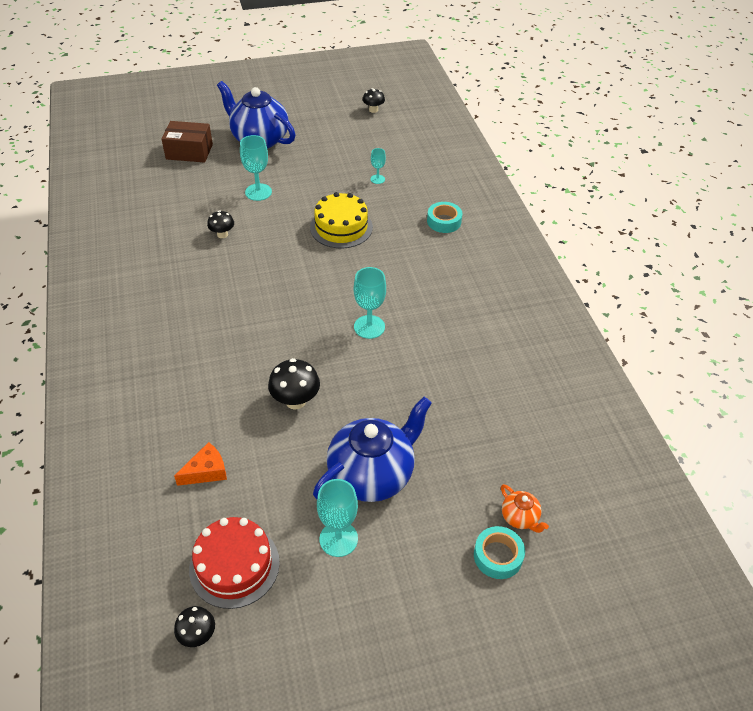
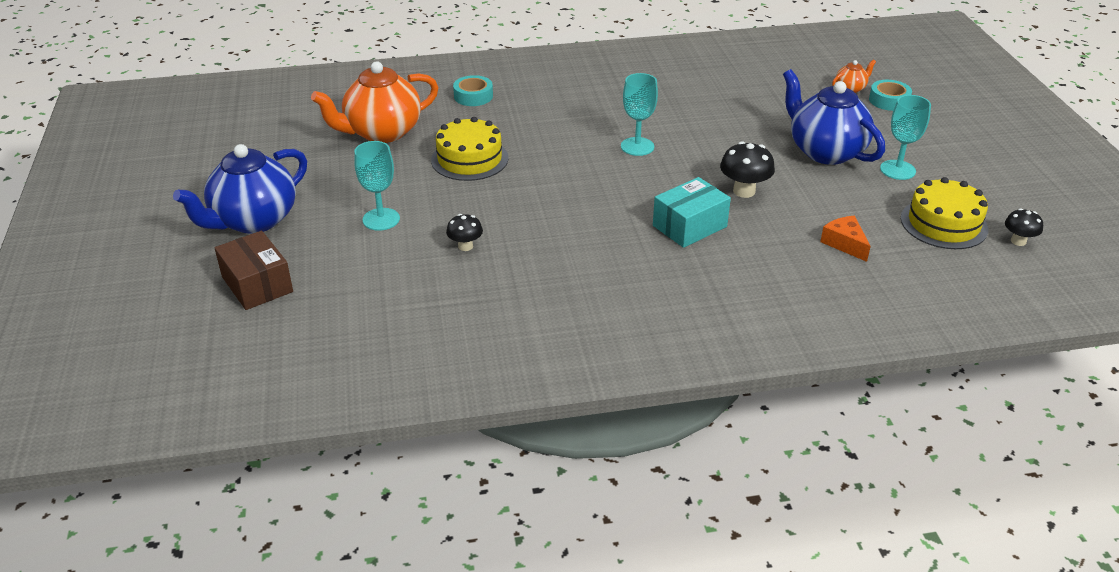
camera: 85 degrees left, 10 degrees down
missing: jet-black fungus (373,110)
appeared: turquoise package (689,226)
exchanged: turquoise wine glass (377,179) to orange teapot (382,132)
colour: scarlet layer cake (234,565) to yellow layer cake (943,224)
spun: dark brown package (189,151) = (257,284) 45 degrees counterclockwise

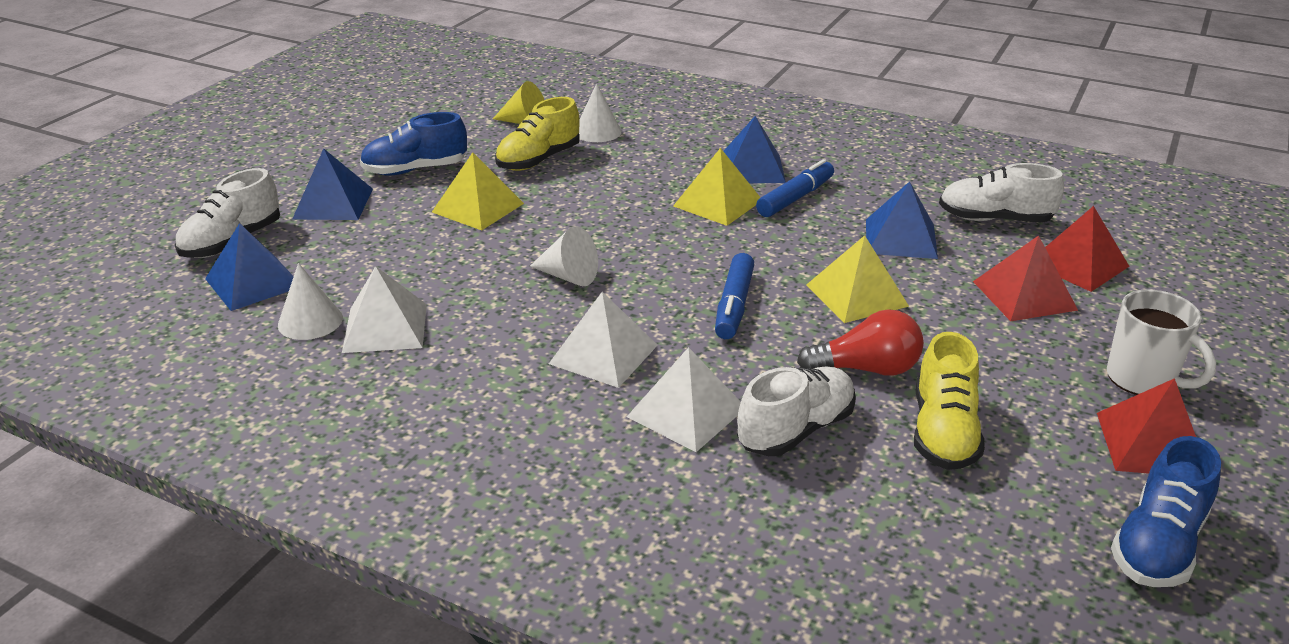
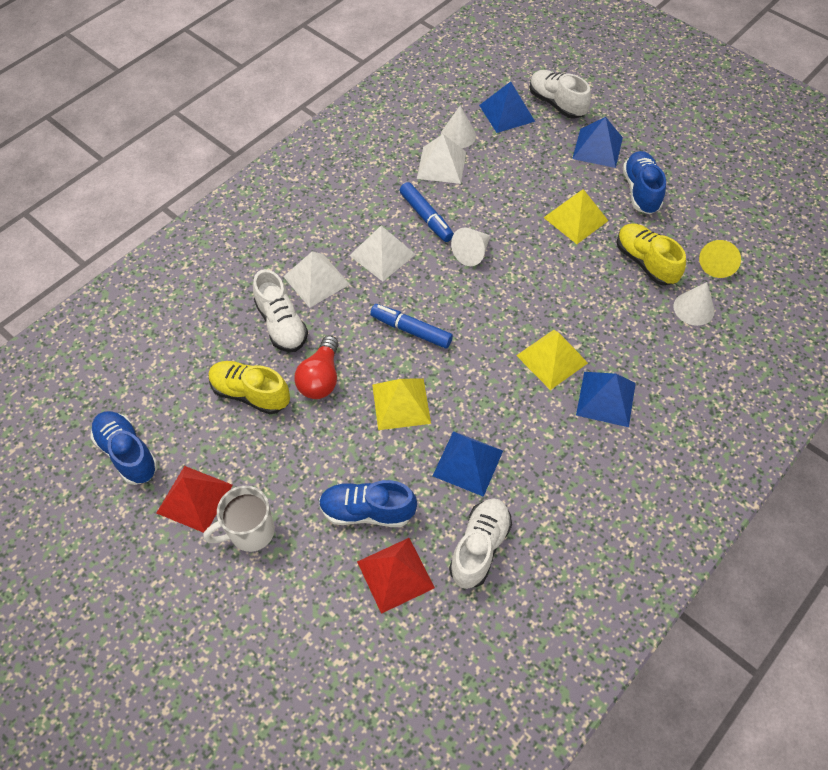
camera: 105 degrees right, 25 degrees up
relocated: royal blue marker pen (795,198) to (426,217)
exchanged: scarlet pyramid (1024,295) to royal blue sneaker (367,511)

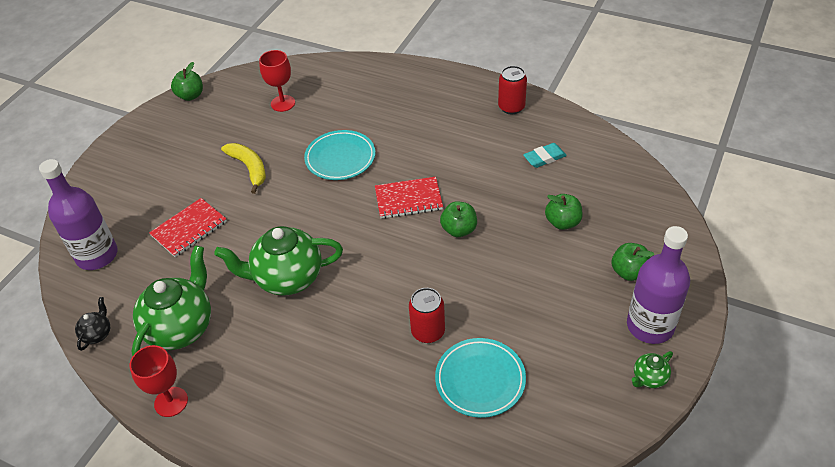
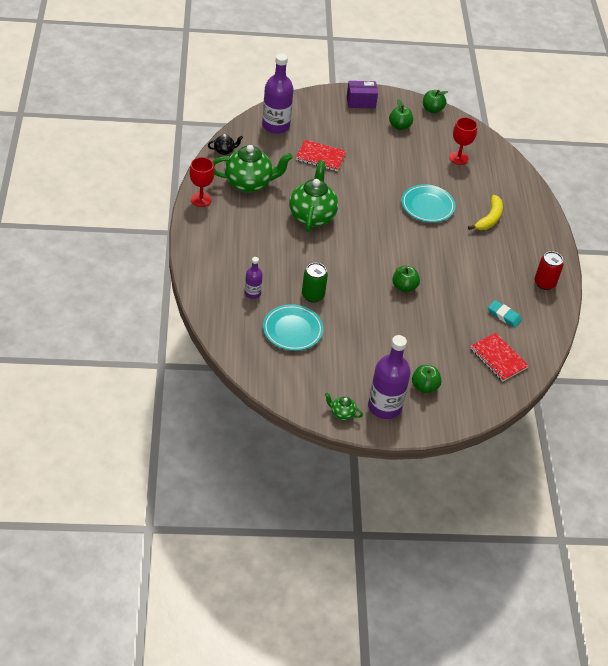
camera: 55 degrees right, 0 degrees up
appeared: purple drink bottle (252,293); purple package (361,102)
relocated: yellow banana (249,168) to (489,218); scarlet notebook (408,199) to (498,358); leaf-green apple fruit (562,222) to (399,126)
colour: scarlet can (428,332) to leaf-green can (313,295)
spun: leaf-green teapot (287,278) = (312,216) 45 degrees clockwise

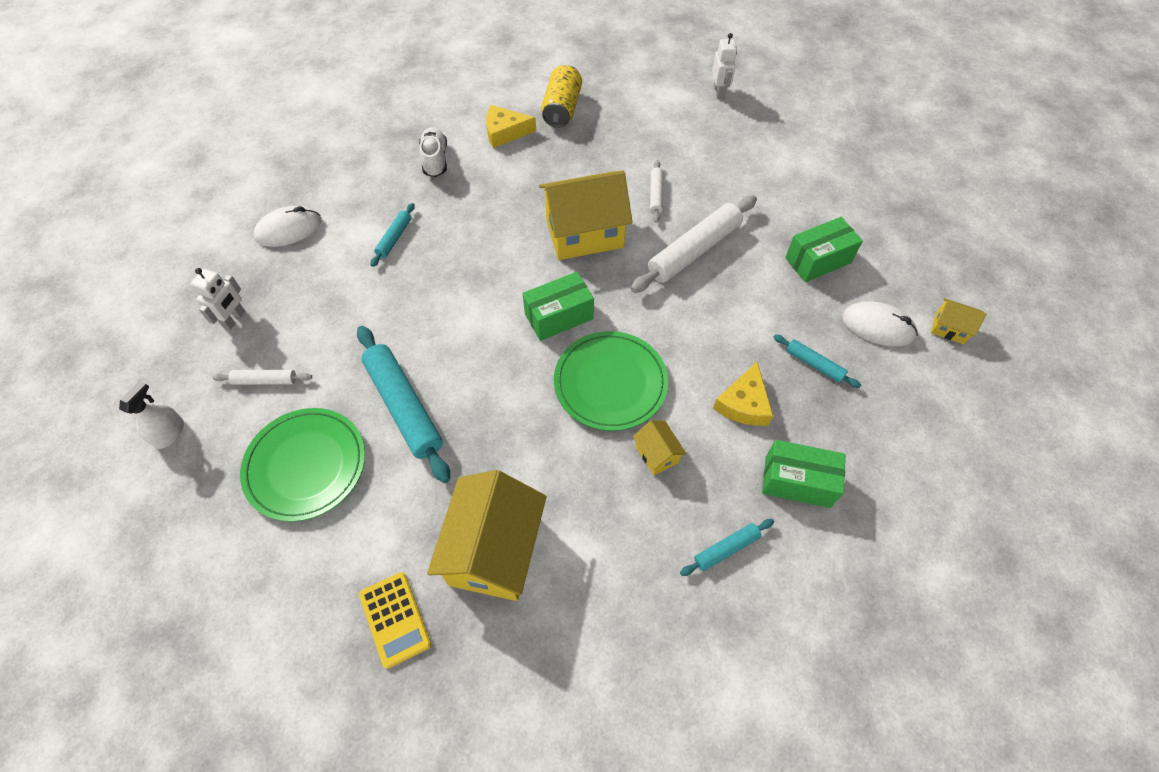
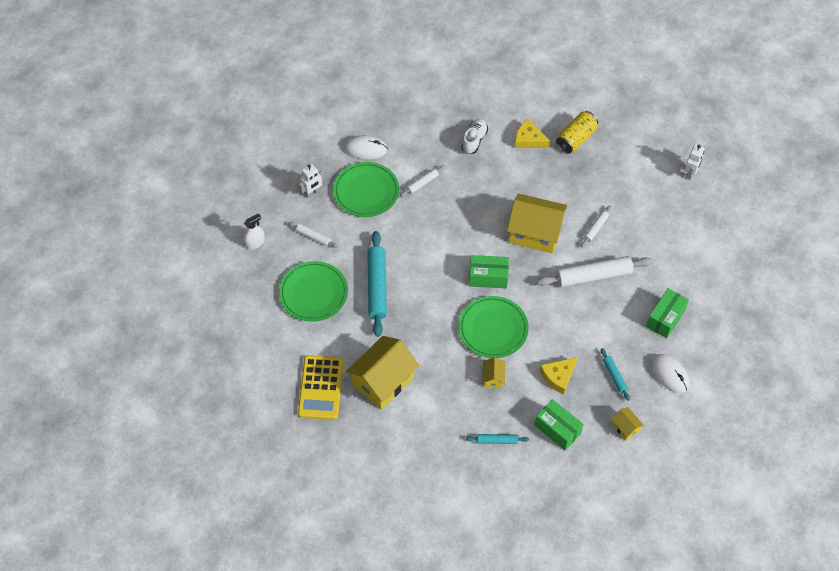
camera: 30 degrees right, 0 degrees up
appeared: leaf-green flat dish (366,191)
relocated: yellow house (949,328) to (625,427)
colour: turquoise pastry roller (394,238) to white pastry roller (422,183)
spun: leaf-green package (818,260) = (665,318) 60 degrees counterclockwise
size: yellow adding machine (395,619) = (321,387) x1.53

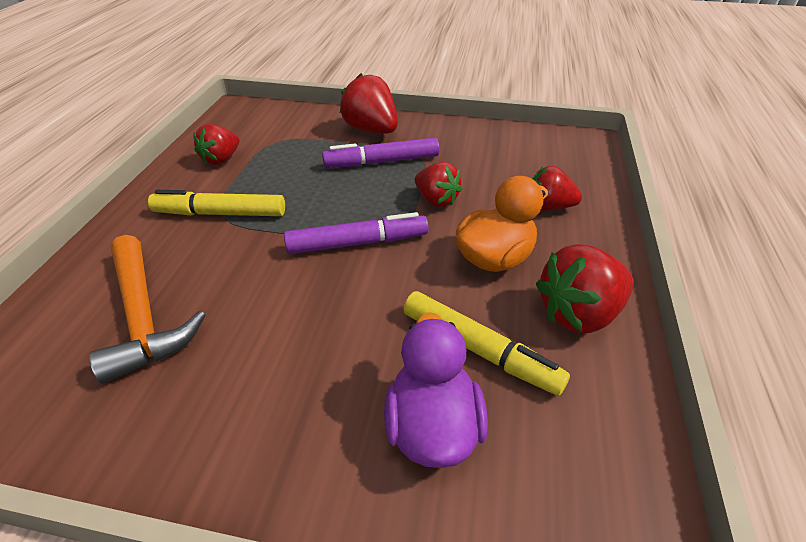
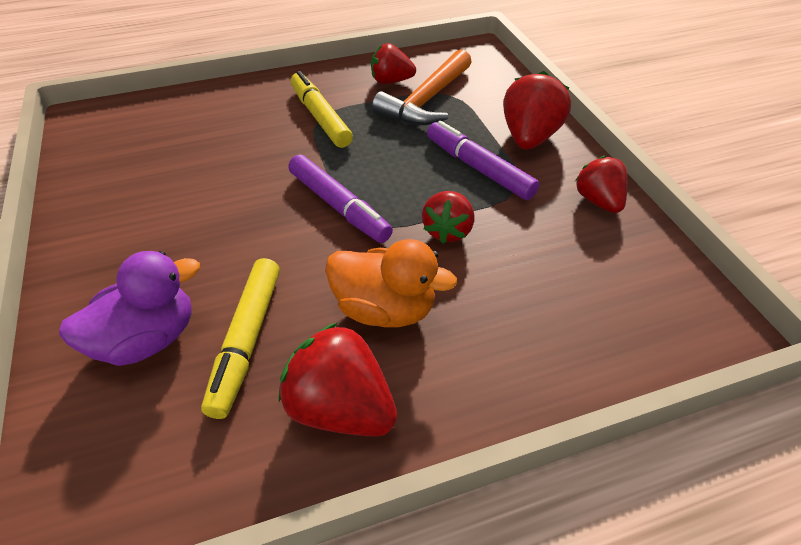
camera: 60 degrees right, 5 degrees up
relocated: orange claw hammer (144,317) to (426,101); scarlet toy strawberry (548,207) to (598,201)

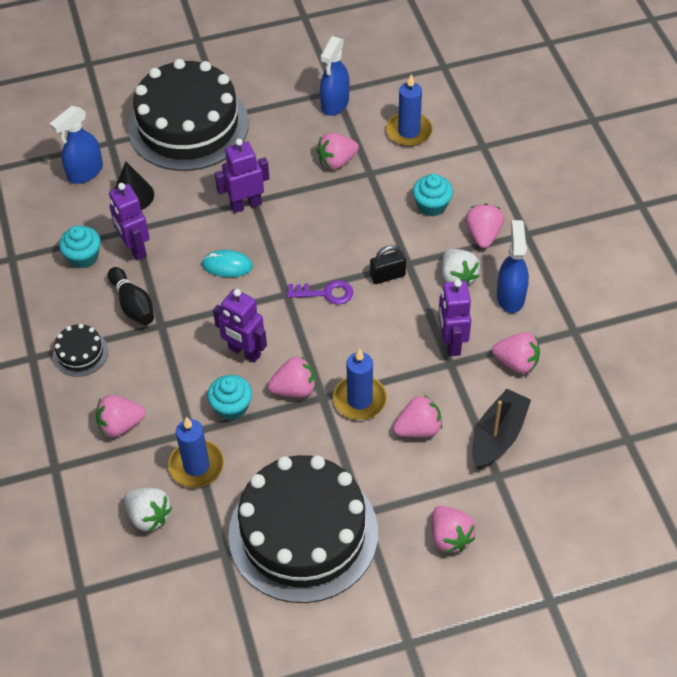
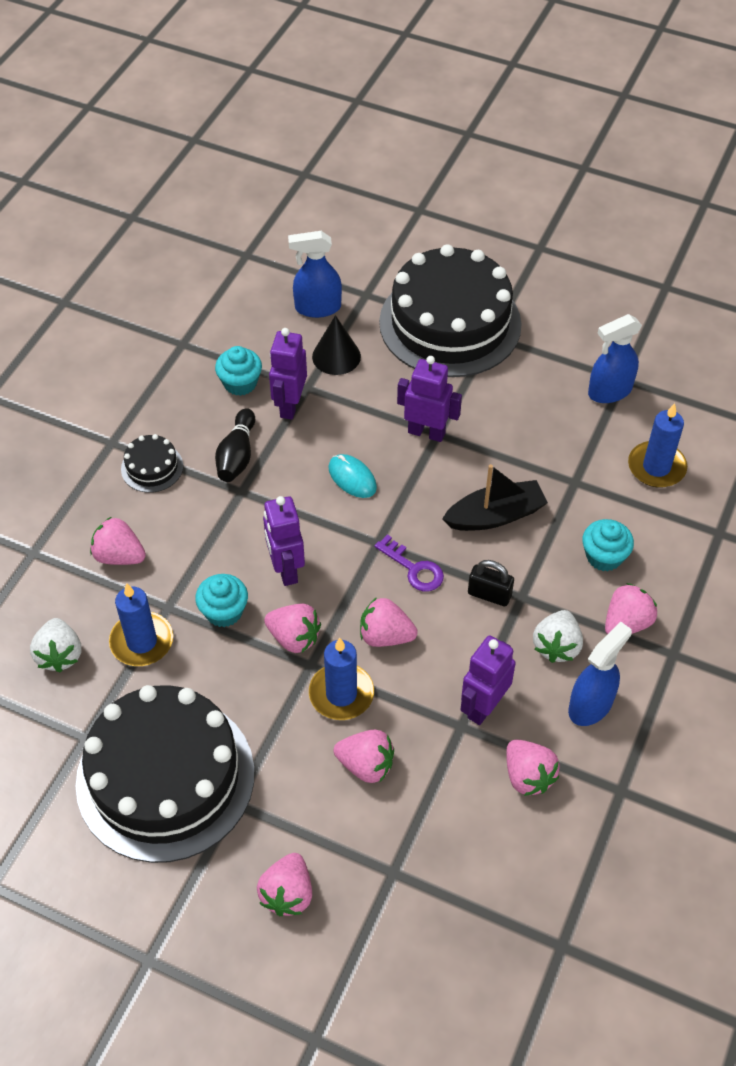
camera: 40 degrees right, 0 degrees up
relocated: rosy toy strawberry (337,161) to (385,636); jet-black toy boat (498,436) to (495,515)

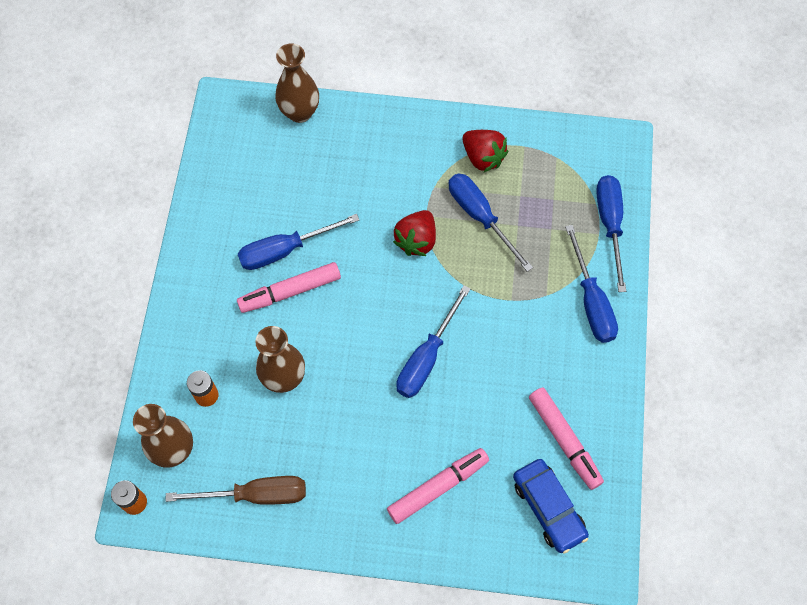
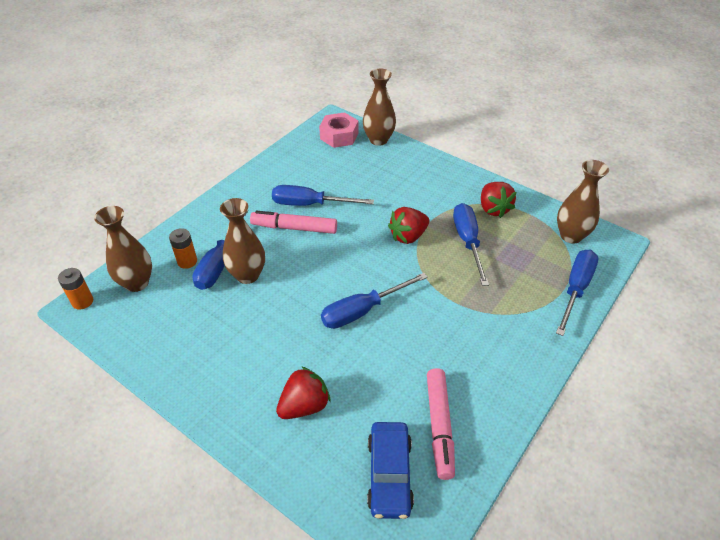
camera: 30 degrees right, 20 degrees down
missing: dark brown hand screwdriver (255,495)
appeared: rosy hex nut (339,136); dark brown flower vase (571,236)
relocated: royal blue hand screwdriver (591,301) to (219,263)
exchanged: rosy marker pen (438,487) to scarlet toy strawberry (304,406)

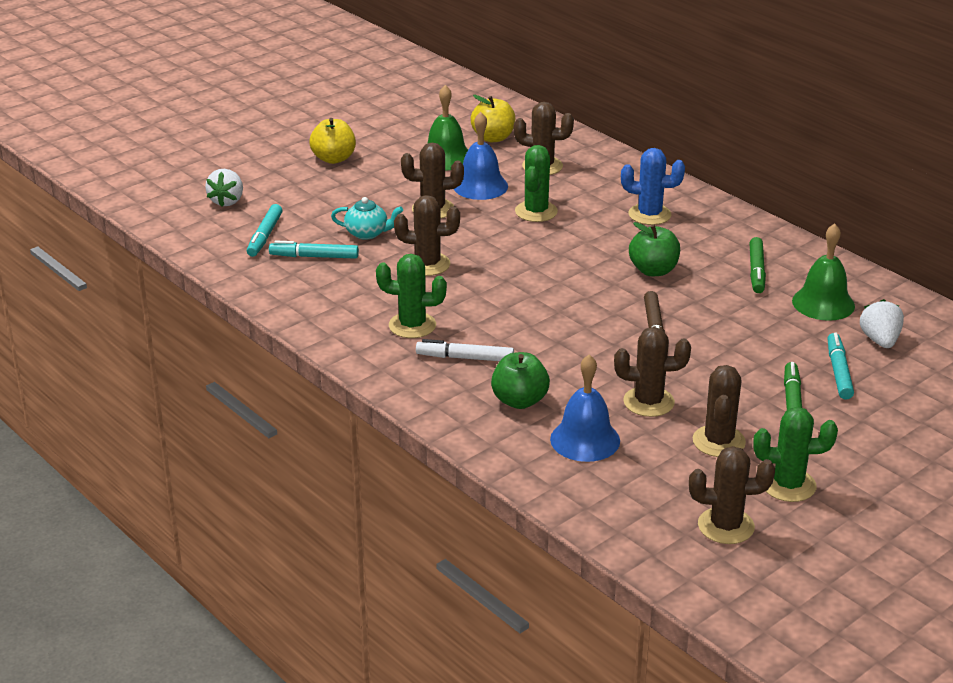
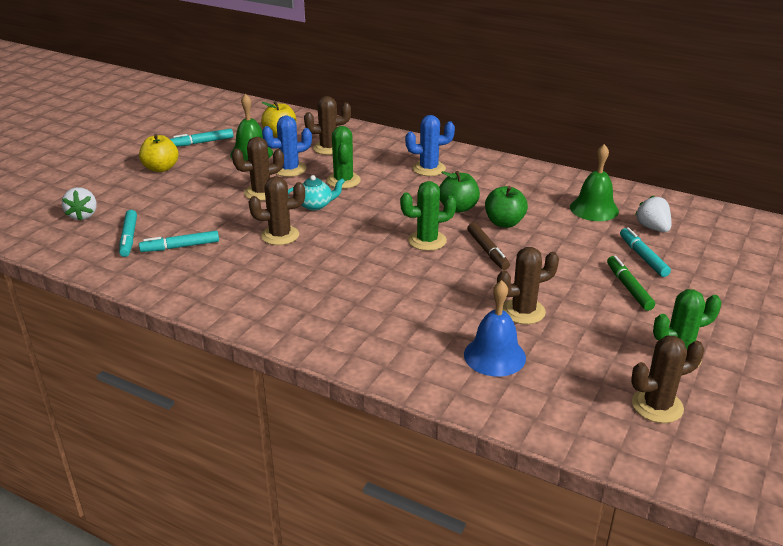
camera: 20 degrees left, 0 degrees up
missing: white marker pen (465,358); dark brown cactus (718,441); leaf-green marker pen (756,271)
appeared: turquoise marker pen (202,142)
relocated: turquoise teapot (367,233) to (315,205); leaf-green cactus (412,325) to (427,241); leaf-green apple fruit (519,401) to (504,223)
exchanged: royal blue hand bell (480,186) to royal blue cactus (289,169)

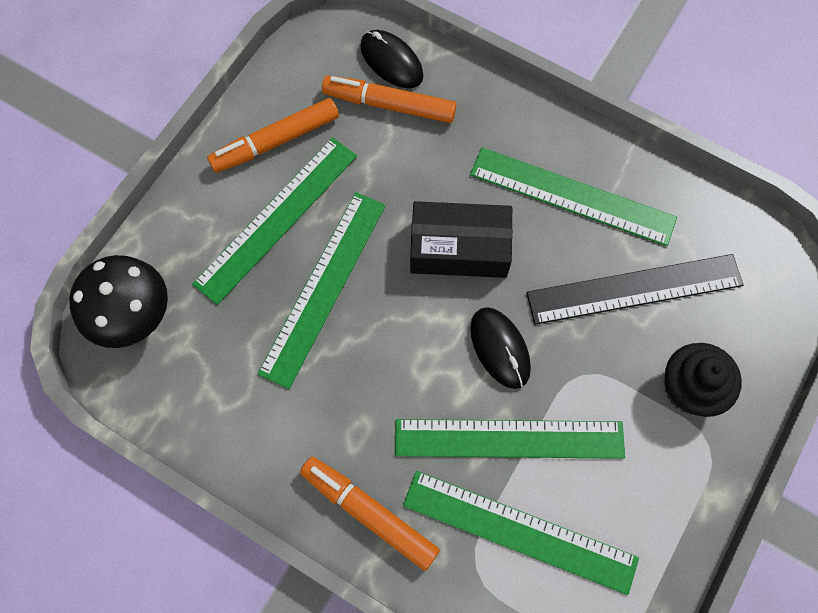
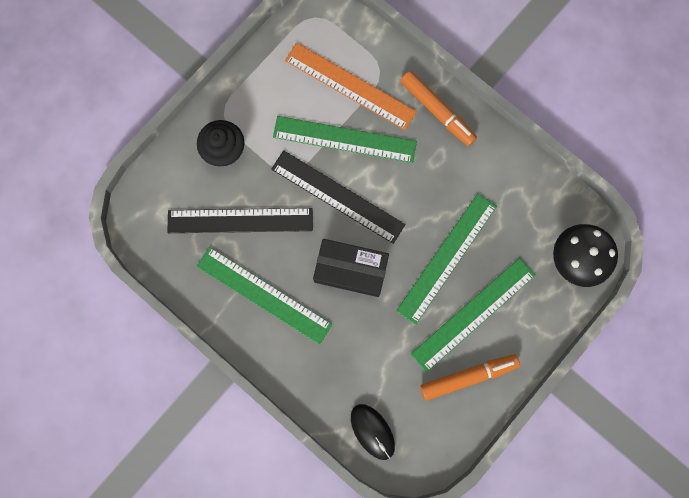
camera: 170 degrees left, 10 degrees up
missing: orange marker pen (389,105)
exchanged: jet-black mouse (500,348) to jet-black ruler (338,196)
colour: leaf-green ruler (519,532) to orange ruler (350,86)

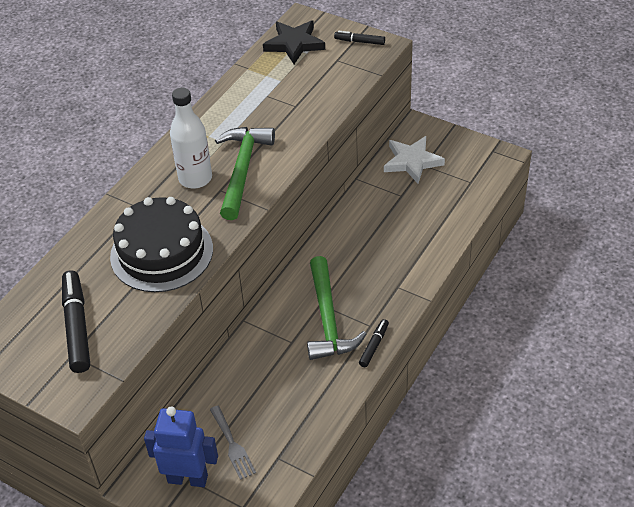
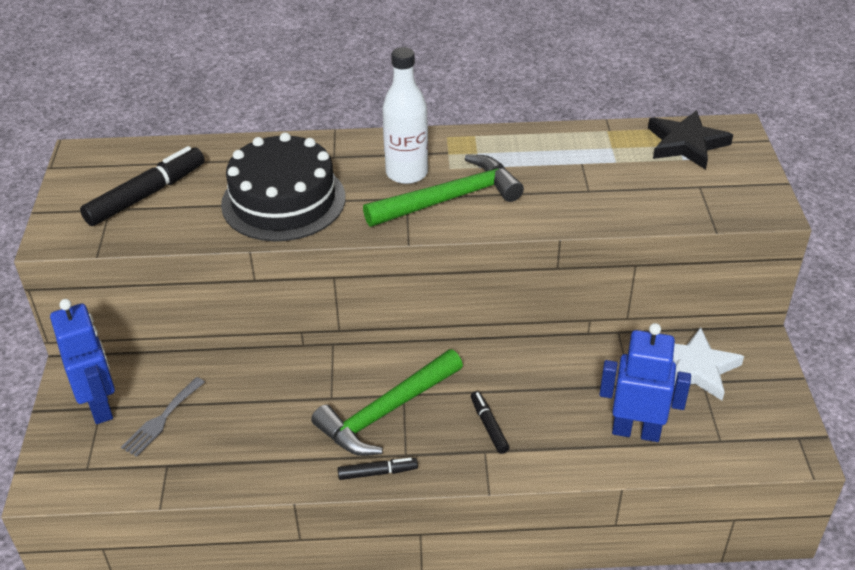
camera: 55 degrees right, 5 degrees down
appeared: royal blue toy robot (636,431)
relocated: jet-black marker pen (359,42) to (488,426)

